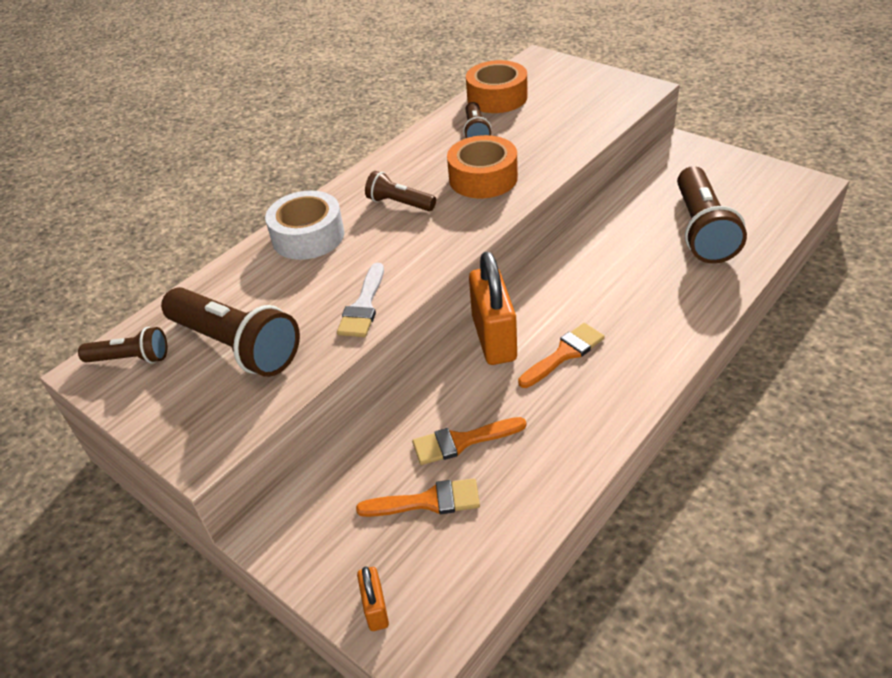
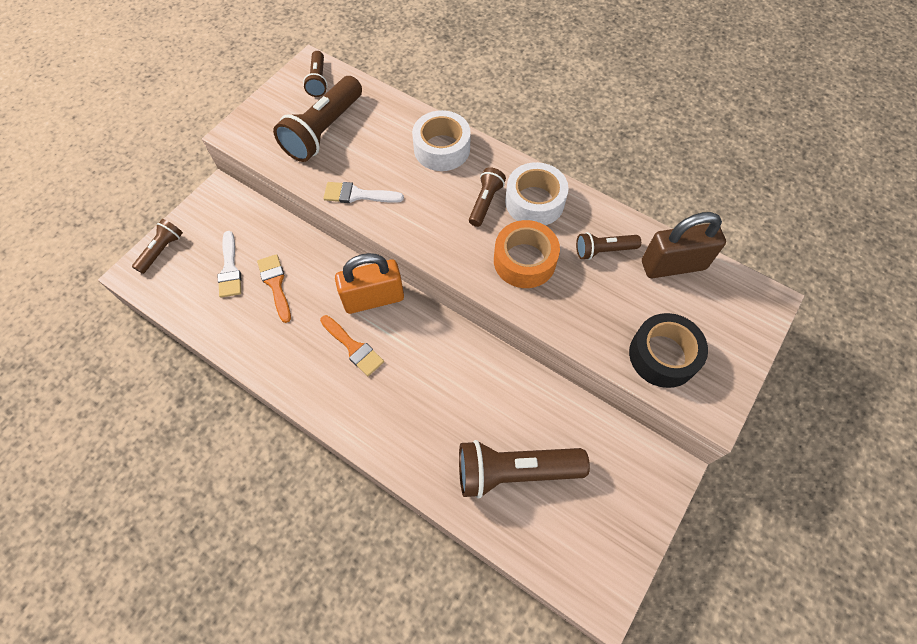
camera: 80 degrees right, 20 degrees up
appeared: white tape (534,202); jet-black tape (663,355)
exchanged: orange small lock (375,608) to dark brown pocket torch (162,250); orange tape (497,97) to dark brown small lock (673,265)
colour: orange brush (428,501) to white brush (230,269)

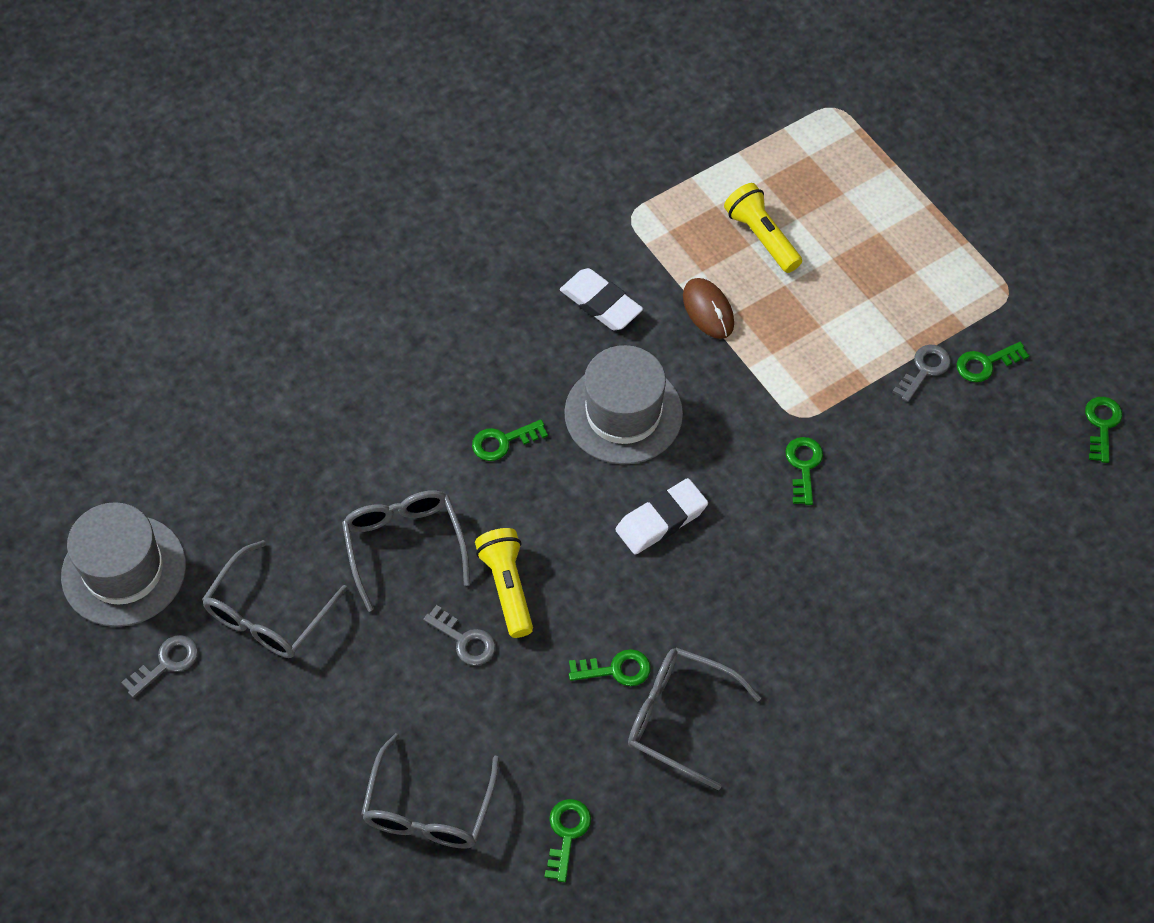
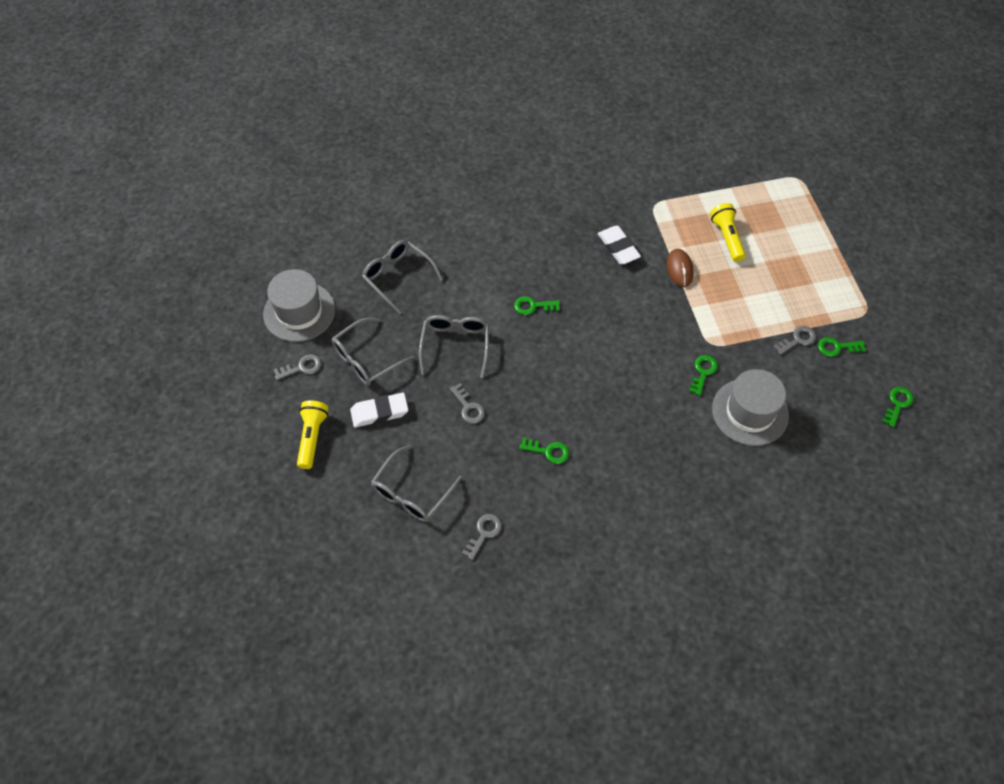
camera: 20 degrees right, 0 degrees up
relocated: yellow pocket torch (507,587) to (312,437); ash-grey hat (623,413) to (750,412); white pencil eraser (661,520) to (379,412); ash-grey spectacles (681,719) to (398,277)
colour: leaf-green latchkey (567,834) to ash-grey latchkey (484,533)

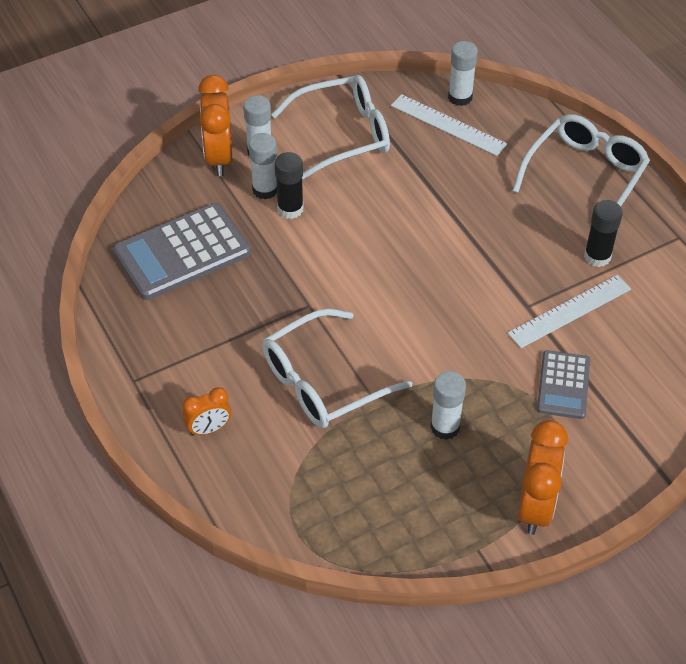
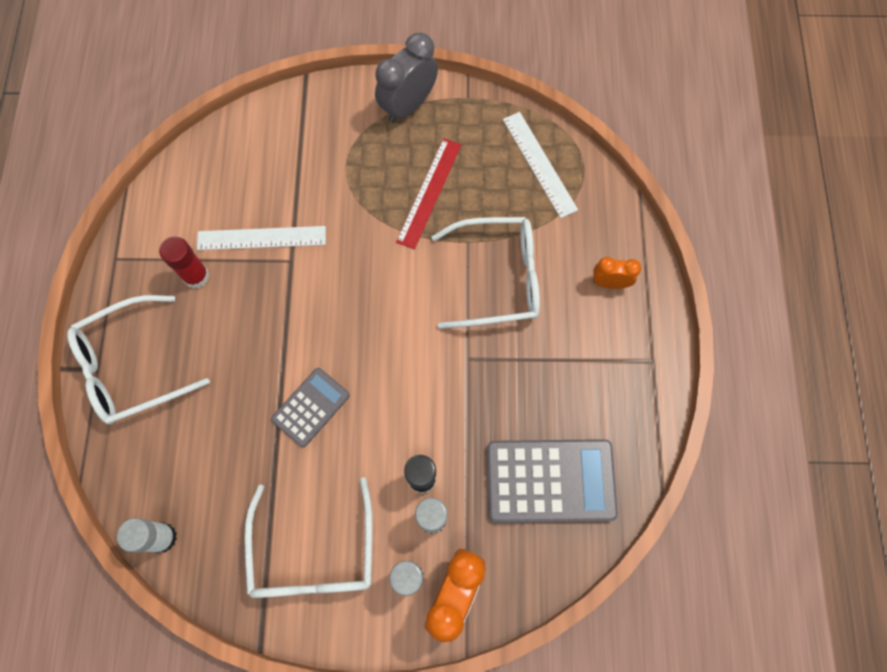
camera: 150 degrees left, 20 degrees up
relocated: white ruler (448,125) to (539,164); ash-grey adding machine (563,385) to (311,407)
exchanged: white glue (445,427) to scarlet ruler (429,192)
colour: orange bedside clock (535,506) to ash-grey bedside clock (408,106); jet-black glue (597,256) to scarlet glue (196,276)
spun: white spectacles (342,135) = (313,552) 105 degrees counterclockwise

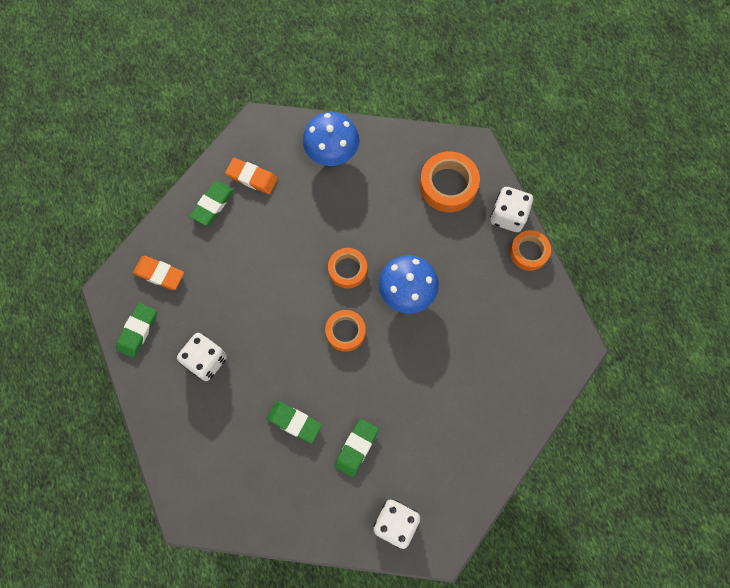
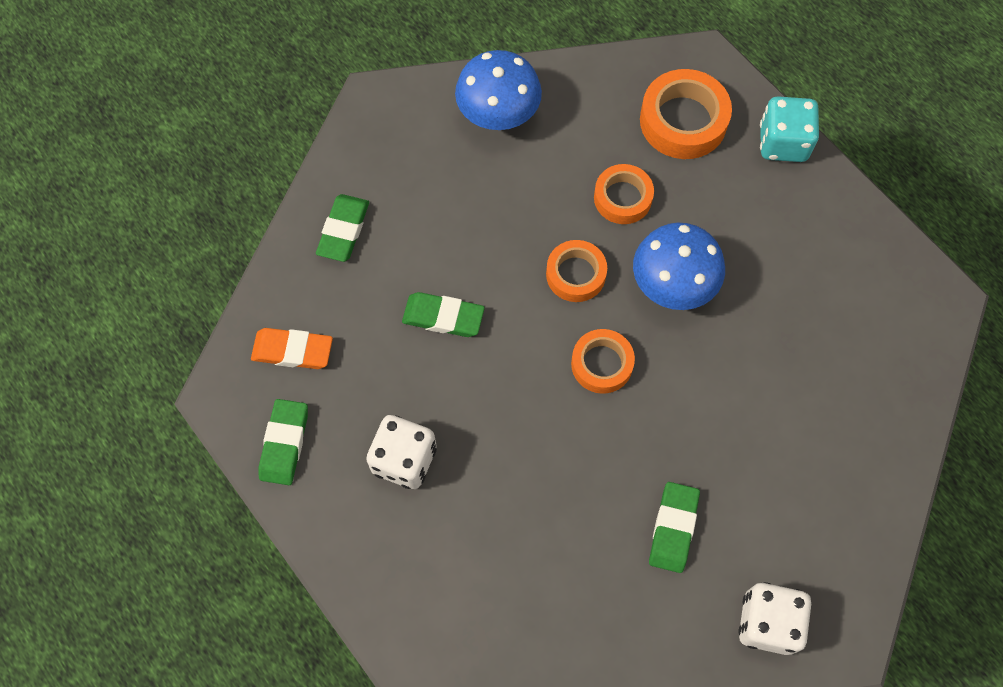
camera: 15 degrees left, 5 degrees down
missing: orange pencil eraser (252,177)
relocated: leaf-green pencil eraser (294,422) to (443,317); orange tape (529,252) to (622,198)
colour: white die (508,216) to turquoise die (783,143)

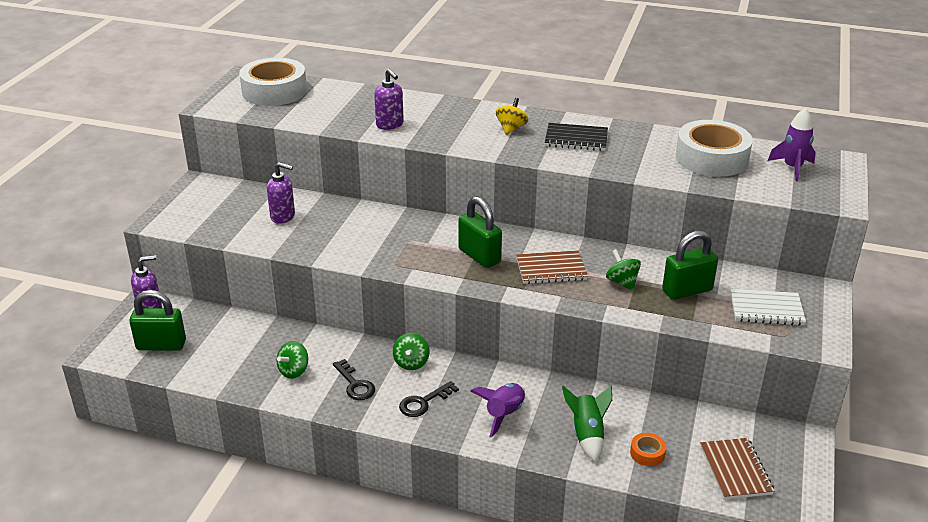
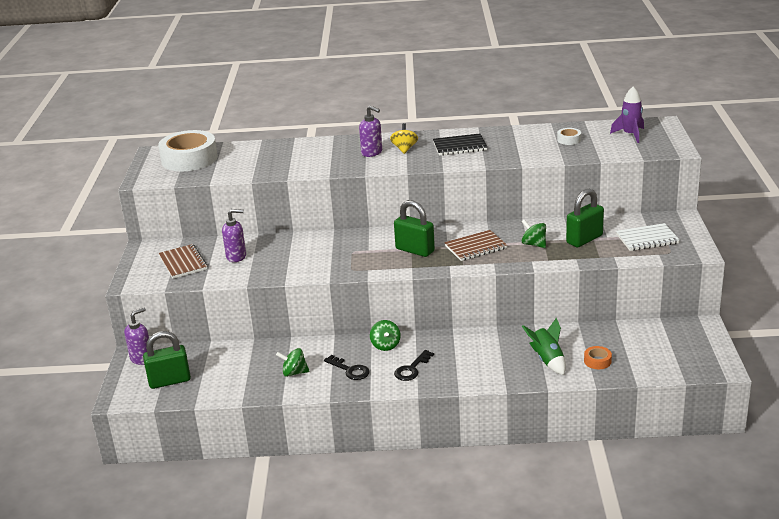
camera: 15 degrees left, 5 degrees down
missing: purple spaceship (504,414)
relocated: purple pump bottle (390,125) to (372,153); dark brown notebook (735,470) to (183,263)
spun: leaf-green toy top (294,371) = (294,373) 75 degrees clockwise
size: white tape (711,158) = (569,140) x0.41

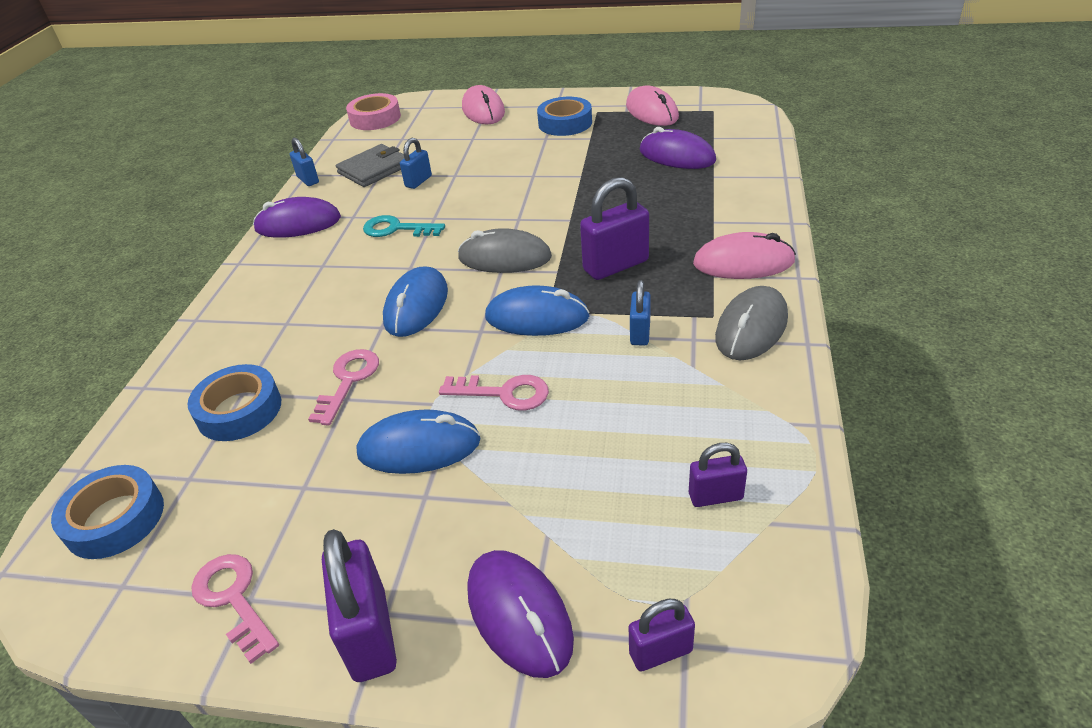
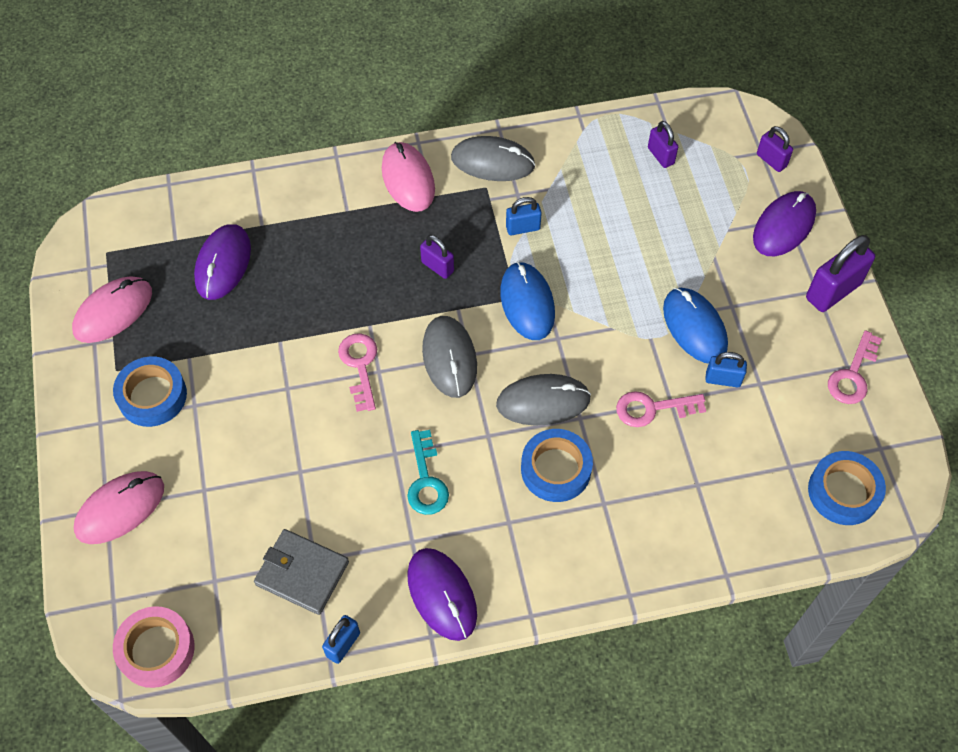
camera: 115 degrees left, 20 degrees up
relocated: royal blue tape (239,410) to (556,469); royal blue small lock (418,181) to (723,379); rosy latchkey (504,393) to (360,366)
colour: royal blue mouse (416,306) to ash-grey mouse (543,402)
size: purple small lock (616,265) = (437,267) x0.58

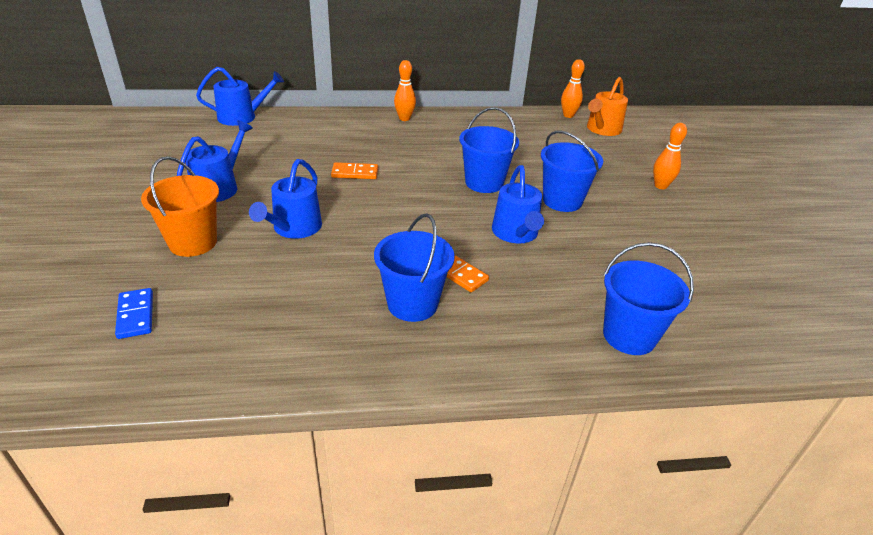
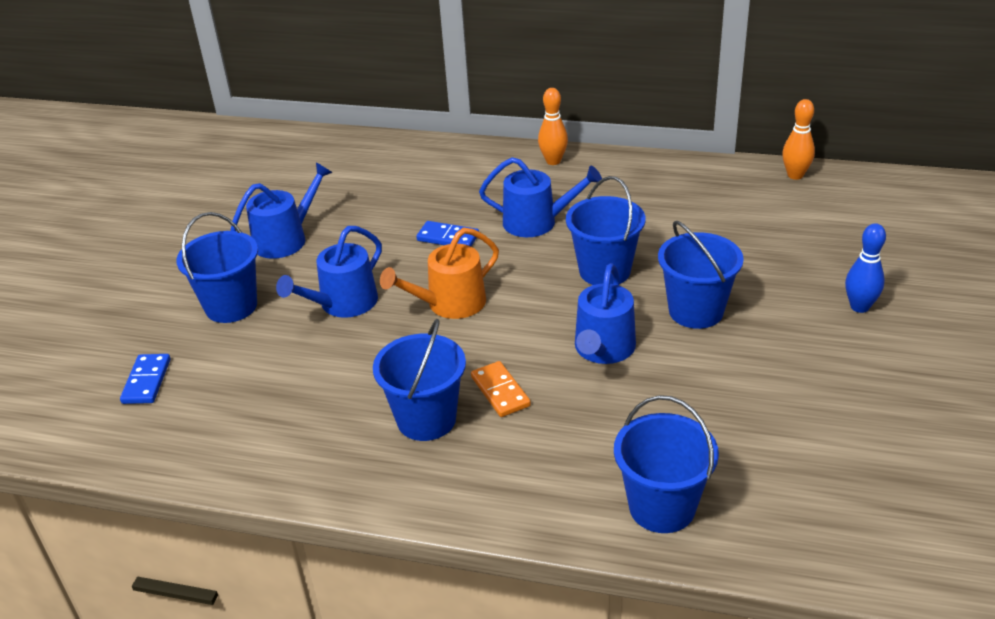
camera: 25 degrees right, 0 degrees up
relocated: royal blue sprinkling can (242,117) to (536,222); orange sprinkling can (602,129) to (450,304)
colour: orange bucket (193,242) to royal blue bucket (231,306); orange domino tile (355,173) to royal blue domino tile (448,238); orange bowling pin (660,186) to royal blue bowling pin (859,307)

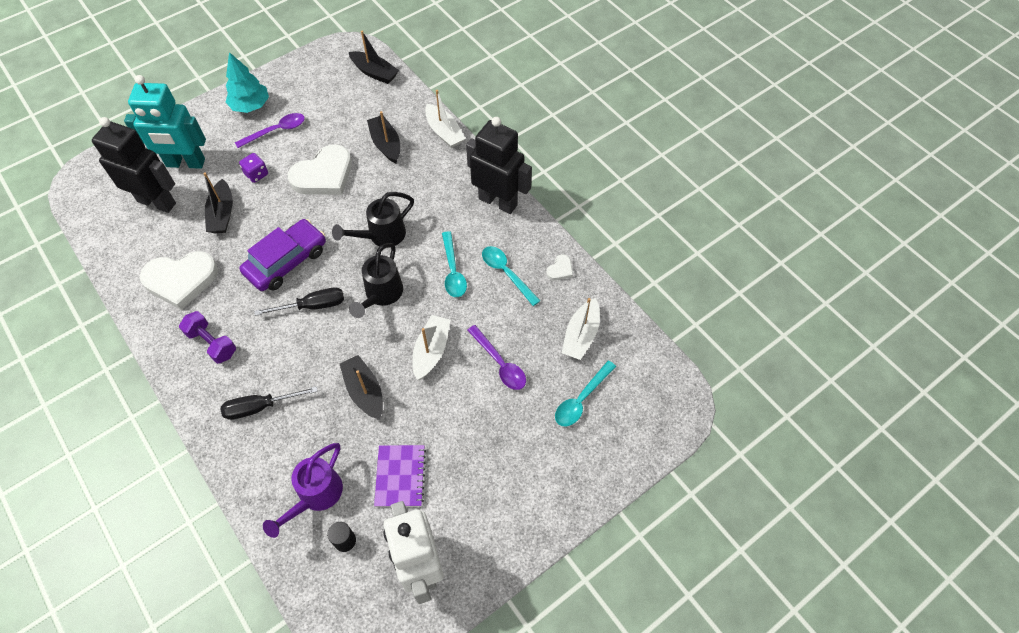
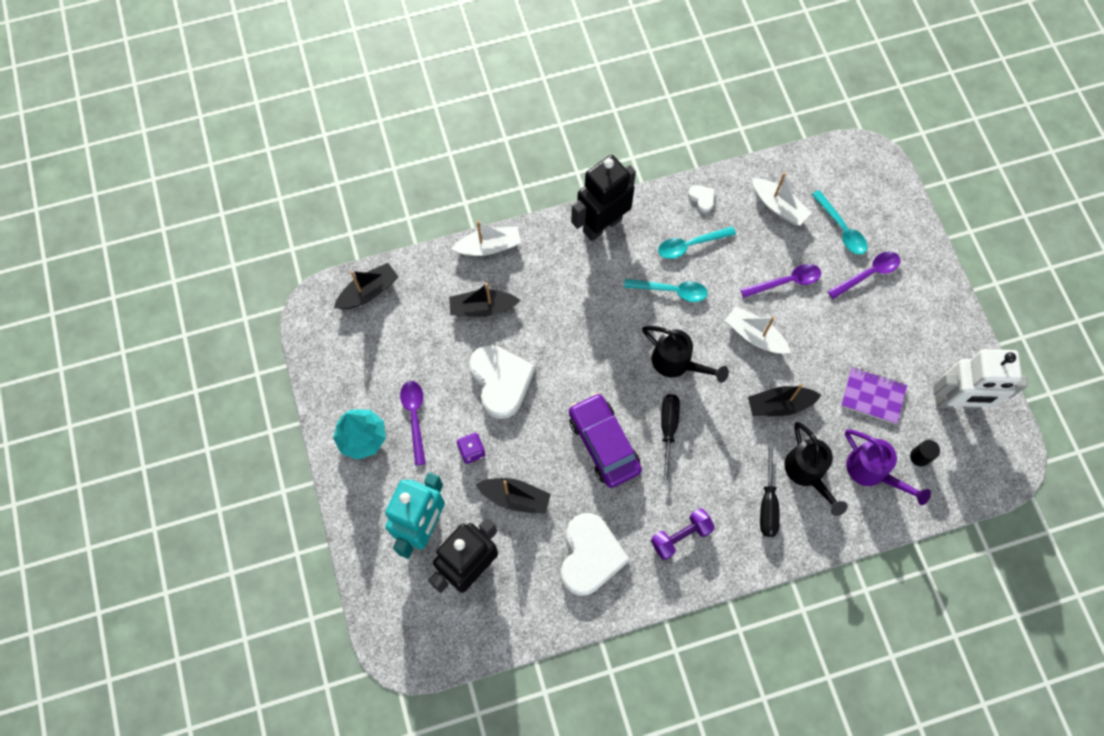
camera: 70 degrees left, 10 degrees up
appeared: purple teaspoon (868,274)
relocated: jet-black sprinkling can (381,236) to (807,473)

